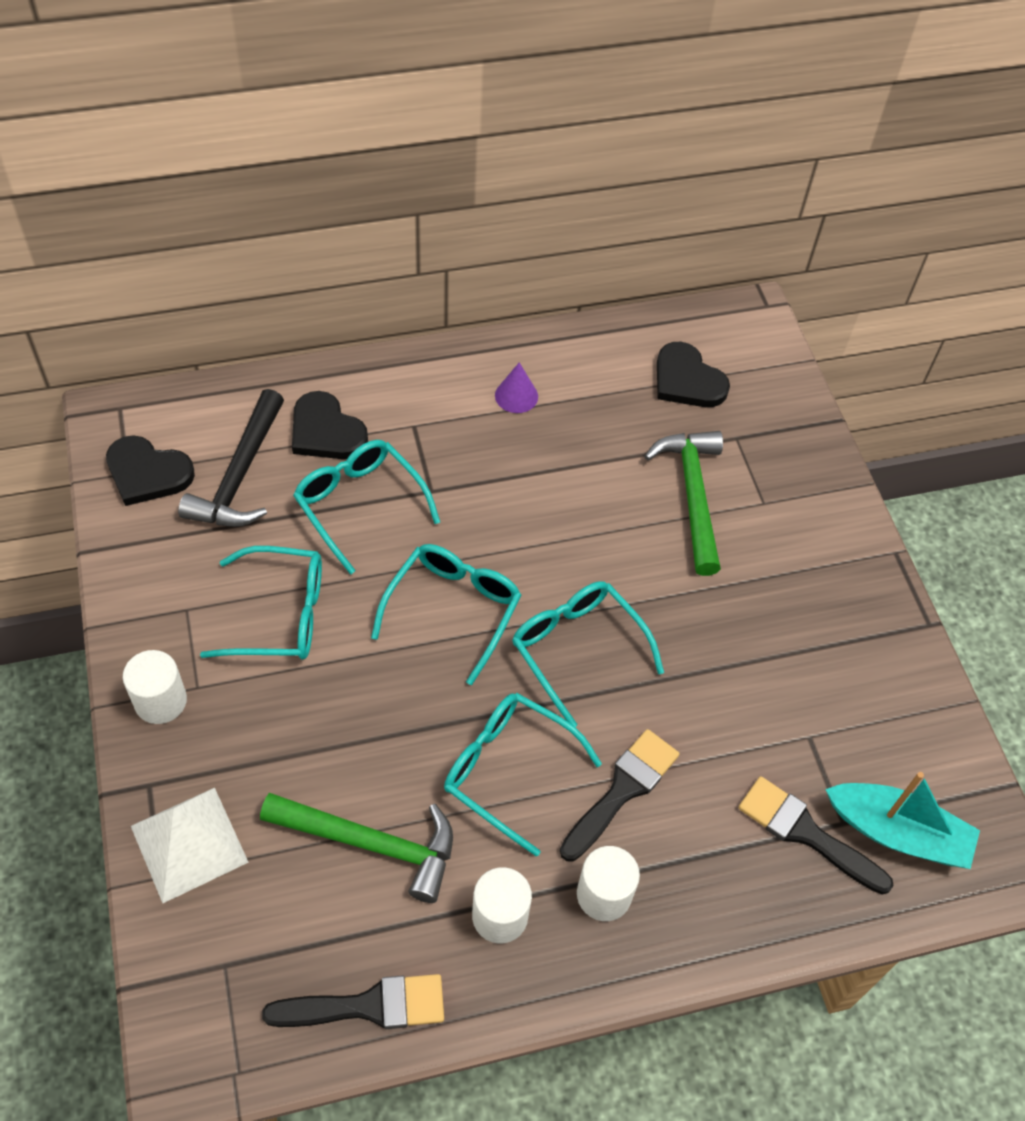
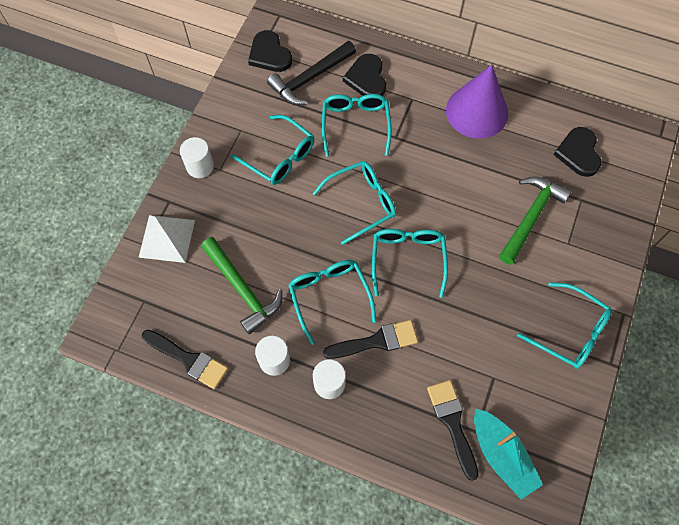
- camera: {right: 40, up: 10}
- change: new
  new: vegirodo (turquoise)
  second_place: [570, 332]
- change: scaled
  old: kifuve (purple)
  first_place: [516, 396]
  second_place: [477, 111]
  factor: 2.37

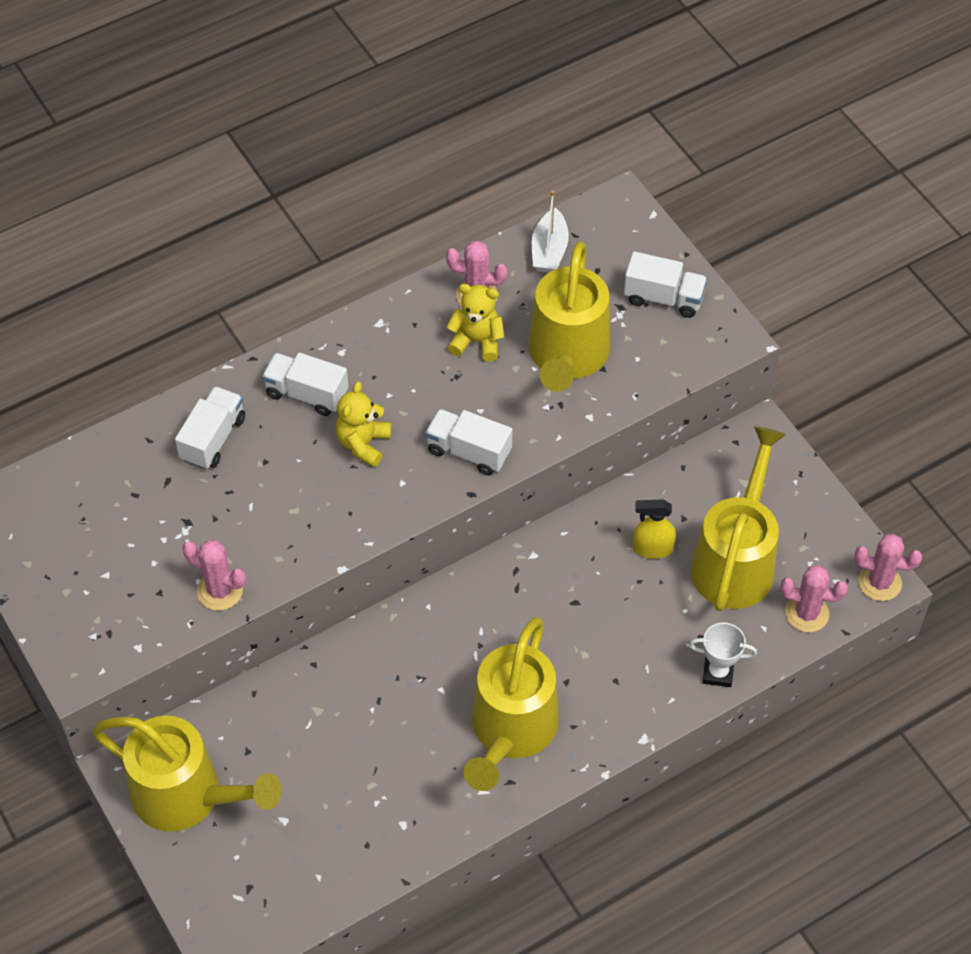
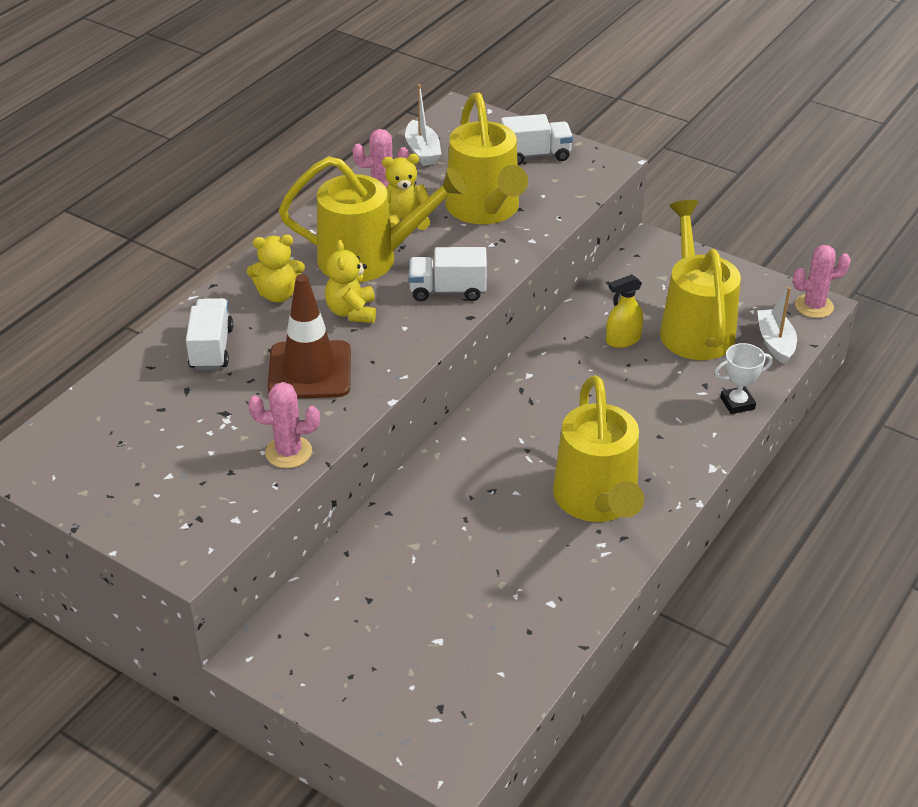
- camera: {right: -25, up: -15}
- change: new
  new: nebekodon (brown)
  second_place: [310, 370]
- change: shifted
  old: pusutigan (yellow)
  first_place: [189, 796]
  second_place: [370, 258]
- change: swapped
  old: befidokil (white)
  new: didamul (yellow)
  first_place: [306, 394]
  second_place: [278, 294]
- change: swapped
  old: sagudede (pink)
  new: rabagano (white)
  first_place: [807, 613]
  second_place: [775, 342]

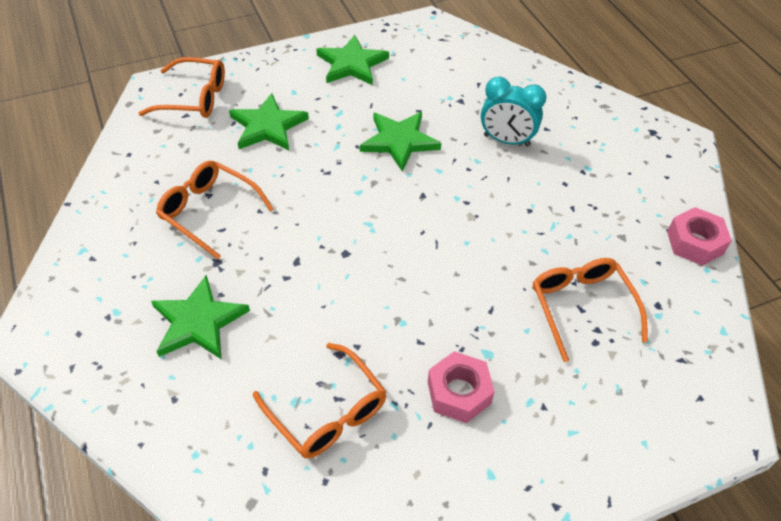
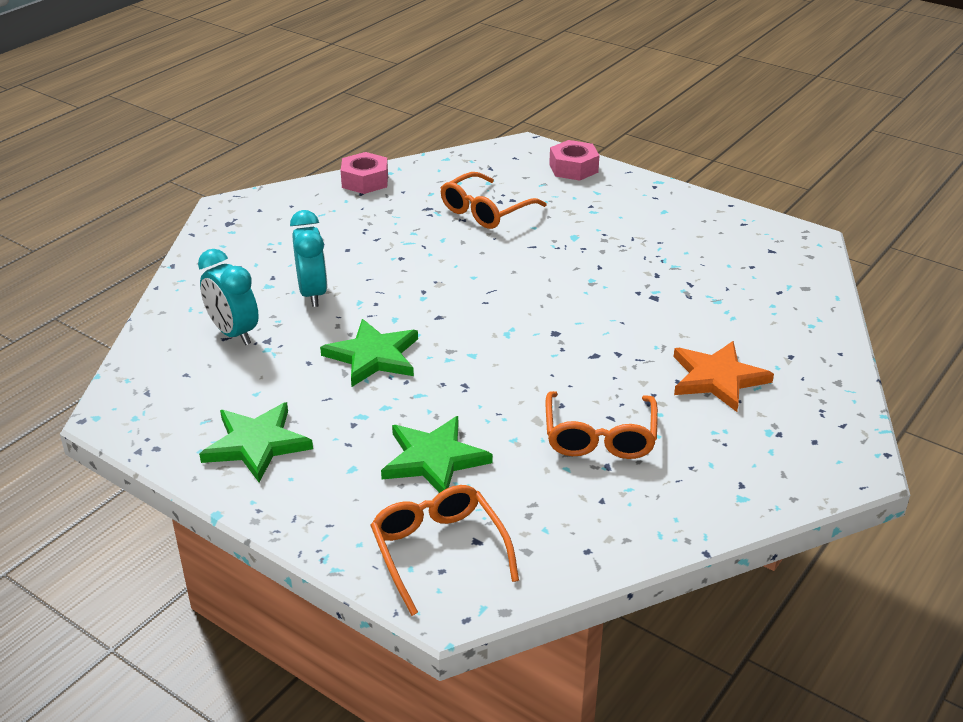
- camera: {right: -120, up: -15}
- change: gone
  old: vegirodo (orange)
  first_place: [327, 411]
- change: new
  new: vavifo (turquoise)
  second_place: [233, 333]
- change: shifted
  old: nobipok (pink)
  first_place: [459, 392]
  second_place: [573, 168]
- change: repainted
  old: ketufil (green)
  new: ketufil (orange)
  first_place: [198, 322]
  second_place: [717, 378]

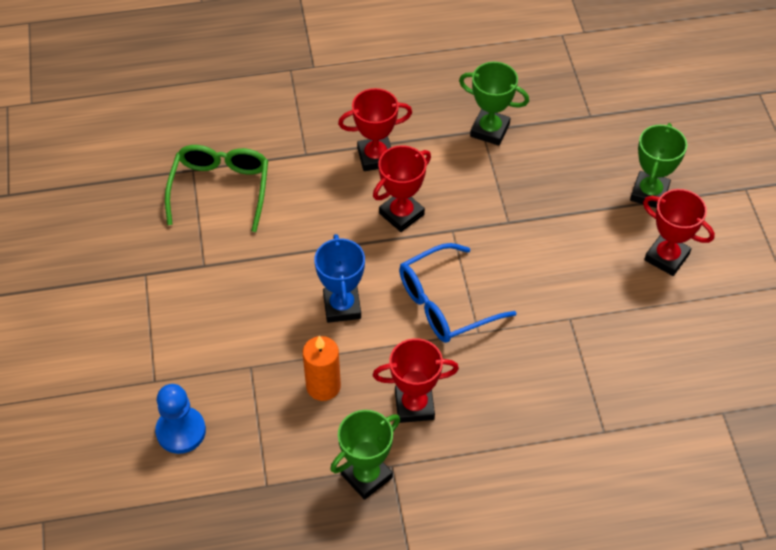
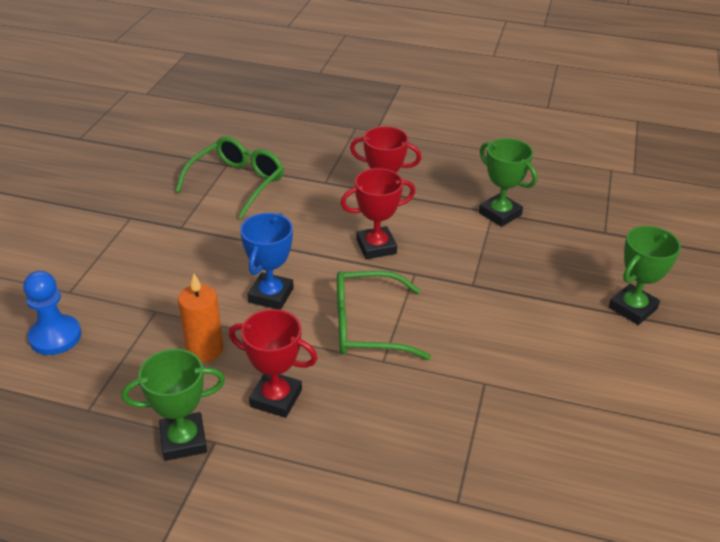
- camera: {right: 25, up: -15}
- change: gone
  old: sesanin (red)
  first_place: [666, 257]
- change: repainted
  old: vegirodo (blue)
  new: vegirodo (green)
  first_place: [444, 304]
  second_place: [366, 326]

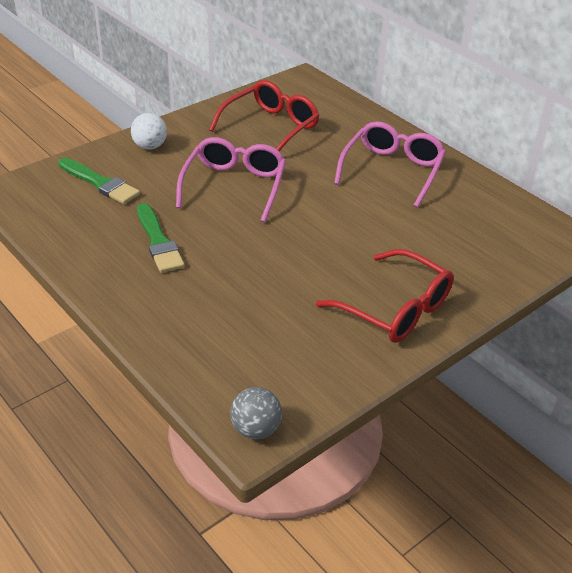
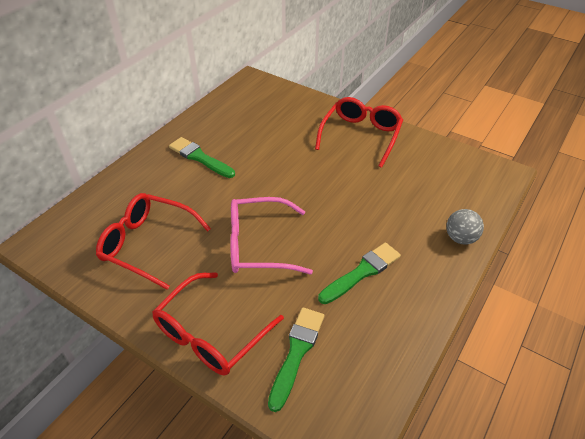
- camera: {right: -105, up: 5}
- change: shifted
  old: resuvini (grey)
  first_place: [255, 429]
  second_place: [460, 238]
- change: swapped
  old: resuvini (white)
  new: vegirodo (red)
  first_place: [150, 146]
  second_place: [211, 334]
- change: swapped
  old: vegirodo (pink)
  new: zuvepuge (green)
  first_place: [392, 170]
  second_place: [199, 157]

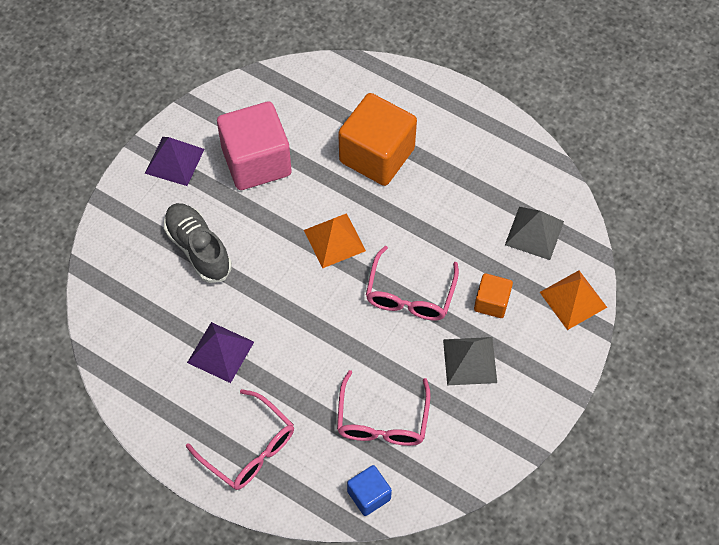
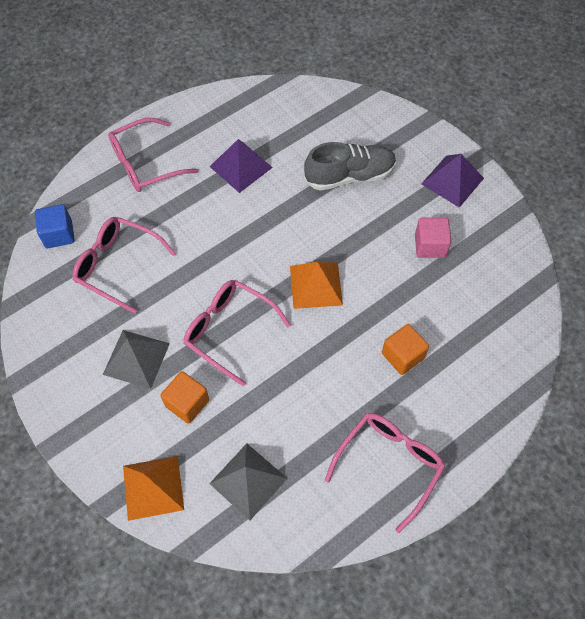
- camera: {right: 110, up: 0}
- change: new
  new: vegirodo (pink)
  second_place: [389, 464]
- change: scaled
  old: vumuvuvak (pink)
  first_place: [256, 162]
  second_place: [430, 246]
  factor: 0.5
- change: scaled
  old: vumuvuvak (orange)
  first_place: [377, 155]
  second_place: [402, 356]
  factor: 0.5

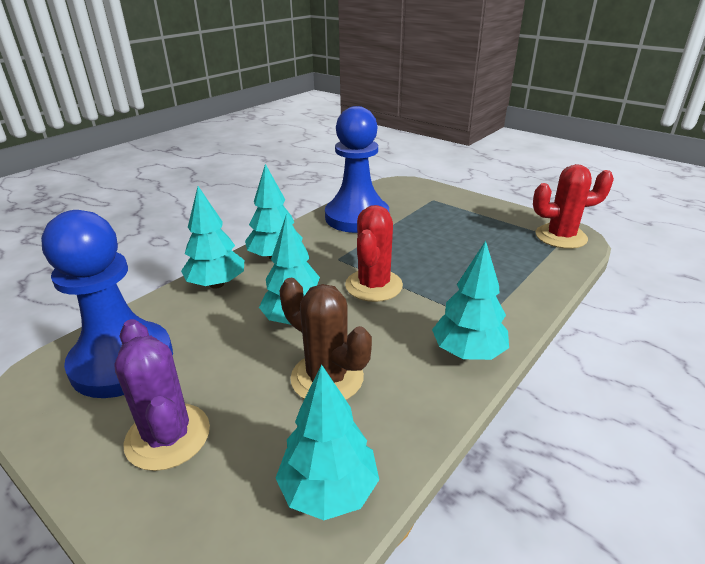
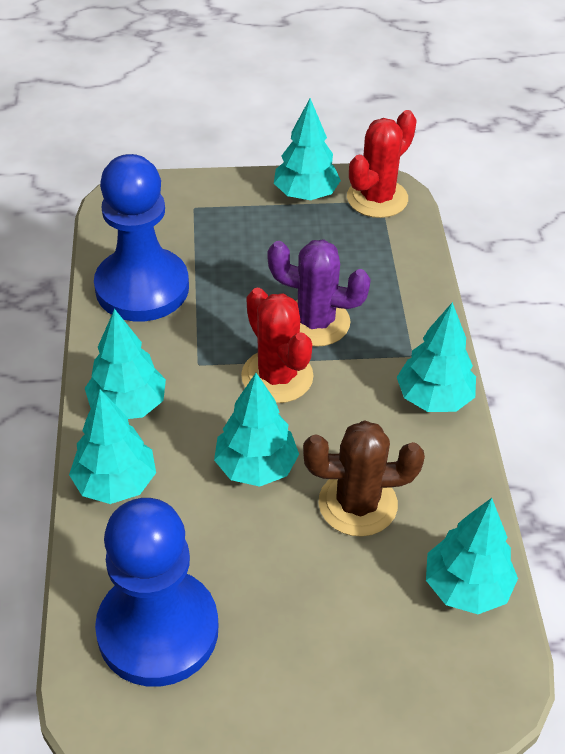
- camera: {right: -45, up: 15}
- change: new
  new: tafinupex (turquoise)
  second_place: [306, 194]
- change: shifted
  old: sagudede (purple)
  first_place: [168, 436]
  second_place: [315, 322]

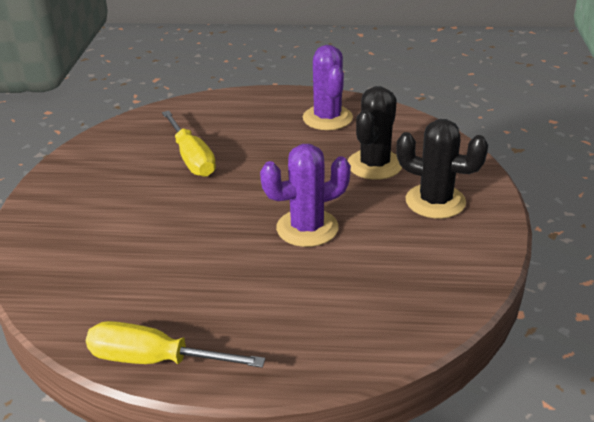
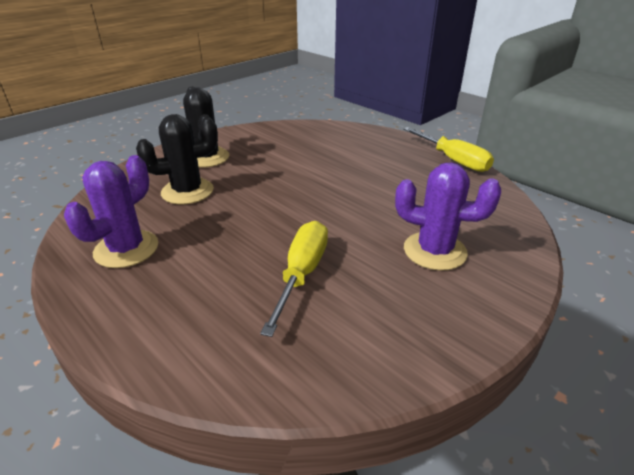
- camera: {right: -140, up: 0}
- change: shifted
  old: sagudede (purple)
  first_place: [307, 228]
  second_place: [434, 251]

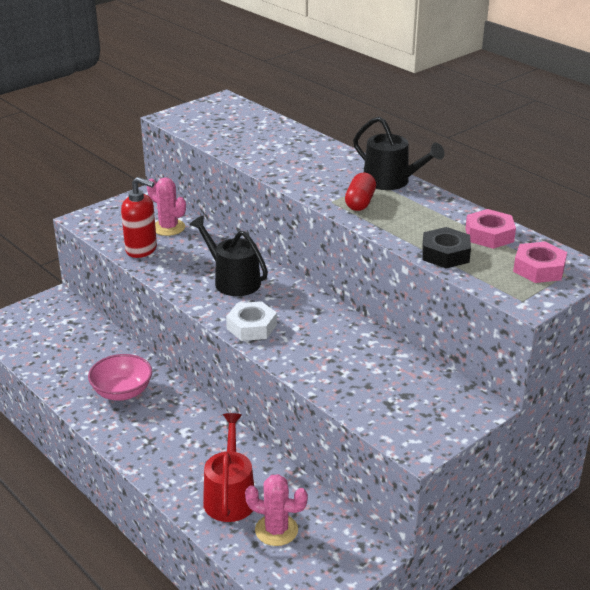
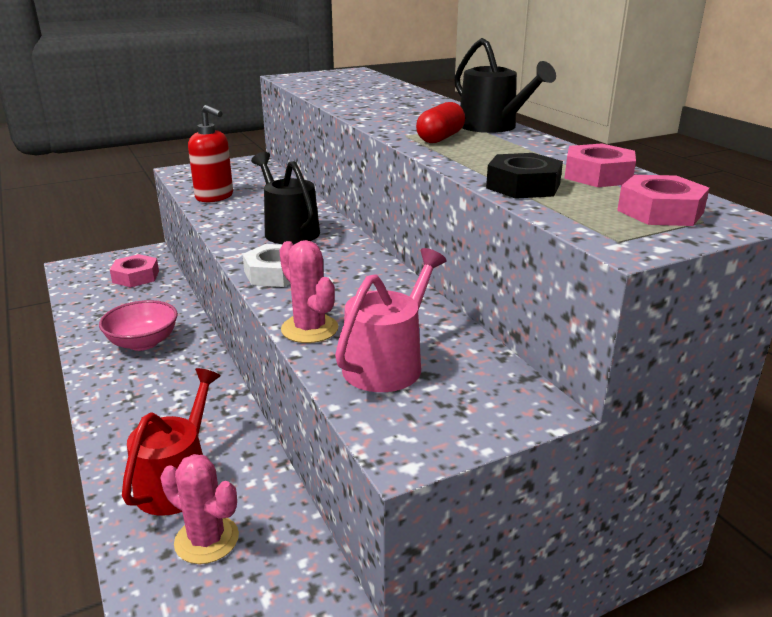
- camera: {right: 15, up: -5}
- change: new
  new: nobipok (pink)
  second_place: [136, 276]
- change: new
  new: pusutigan (pink)
  second_place: [388, 363]
- change: shifted
  old: sagudede (pink)
  first_place: [168, 227]
  second_place: [309, 329]

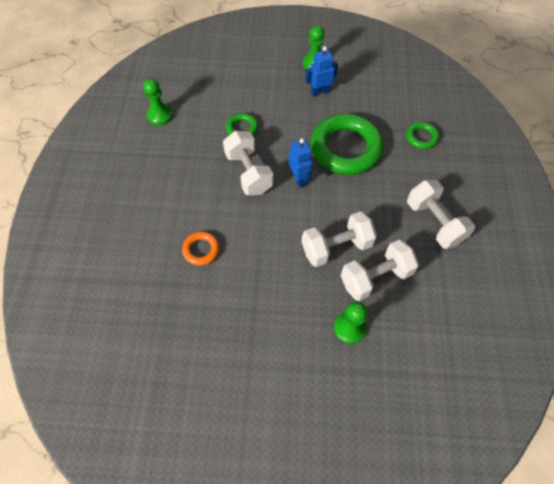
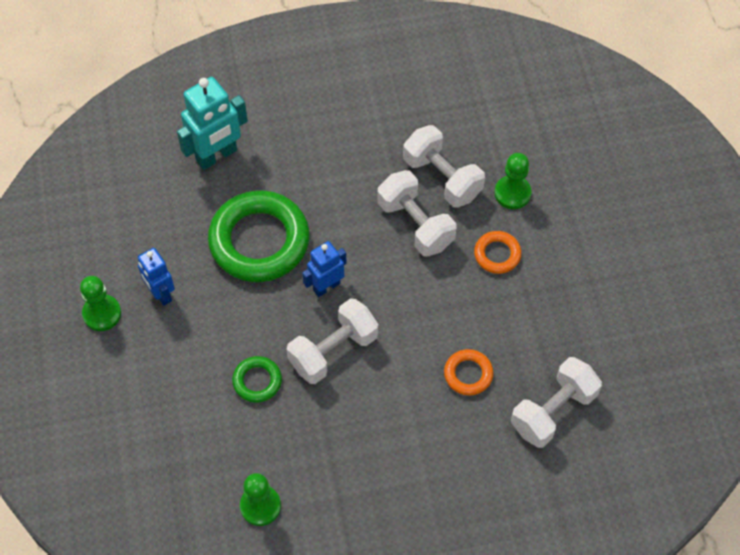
- camera: {right: -105, up: 0}
- change: new
  new: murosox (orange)
  second_place: [497, 254]
- change: shifted
  old: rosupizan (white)
  first_place: [434, 222]
  second_place: [553, 411]
- change: swapped
  old: murosox (green)
  new: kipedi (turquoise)
  first_place: [421, 137]
  second_place: [217, 156]

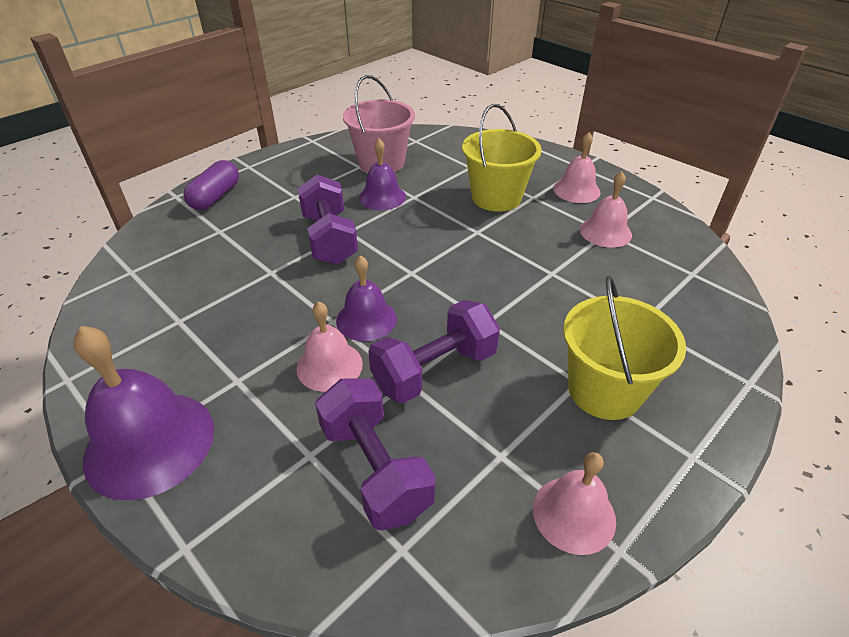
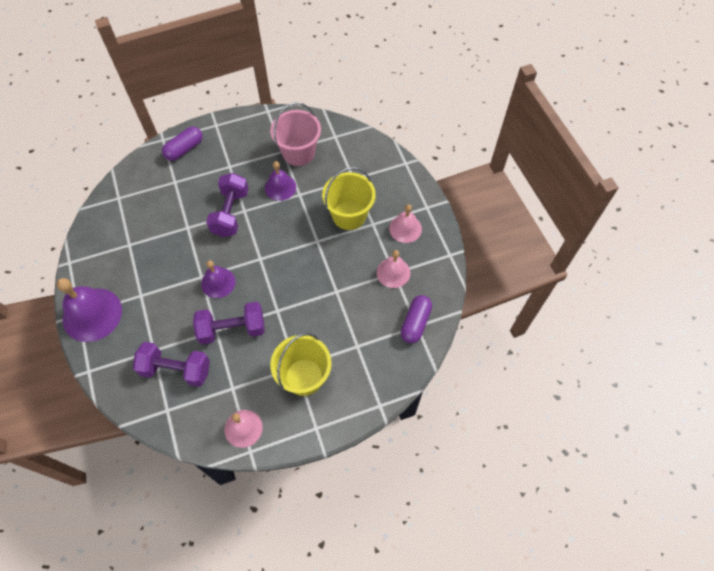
- camera: {right: 25, up: 20}
- change: gone
  old: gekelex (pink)
  first_place: [329, 366]
- change: new
  new: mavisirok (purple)
  second_place: [415, 323]
- change: rotated
  old: rosupizan (purple)
  first_place: [375, 469]
  second_place: [176, 370]
  degrees: -75

